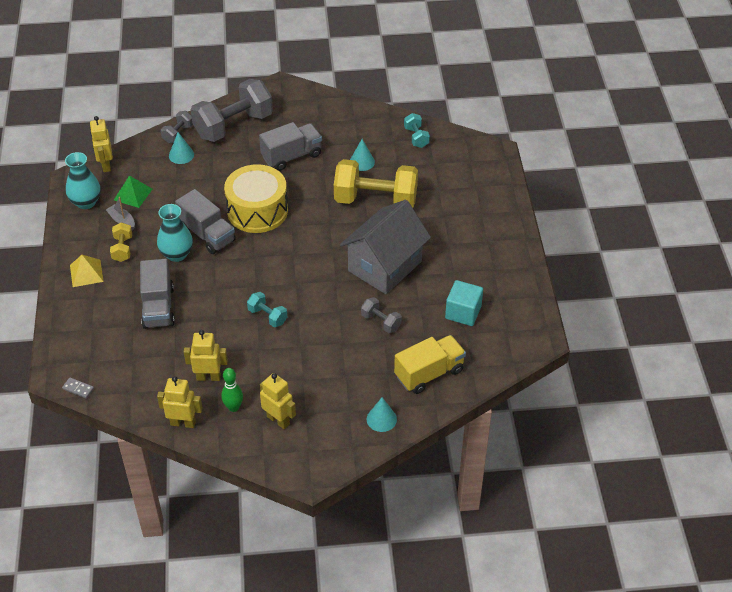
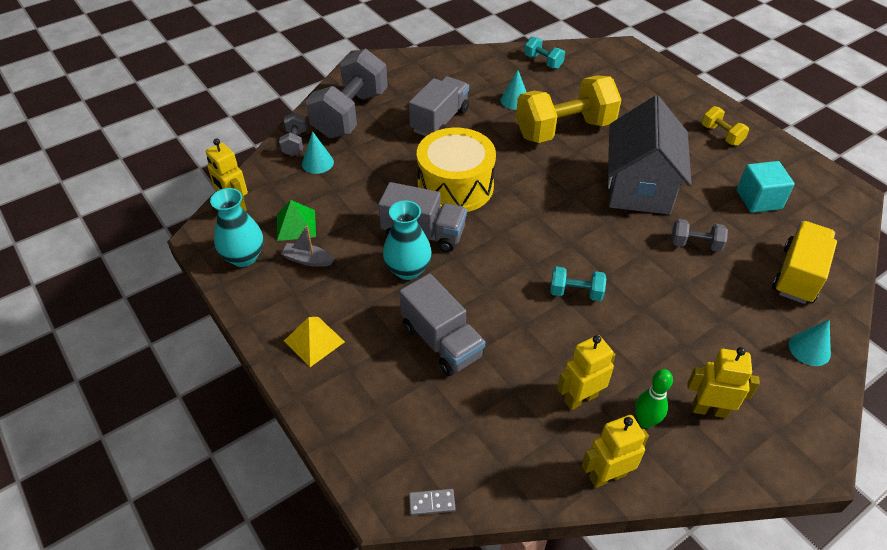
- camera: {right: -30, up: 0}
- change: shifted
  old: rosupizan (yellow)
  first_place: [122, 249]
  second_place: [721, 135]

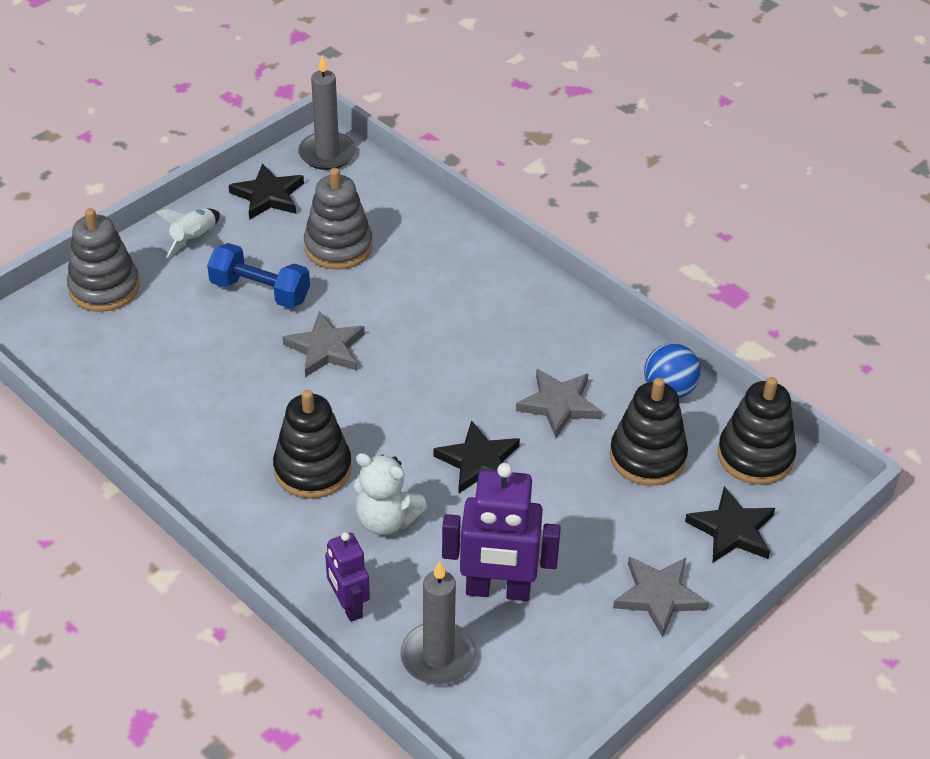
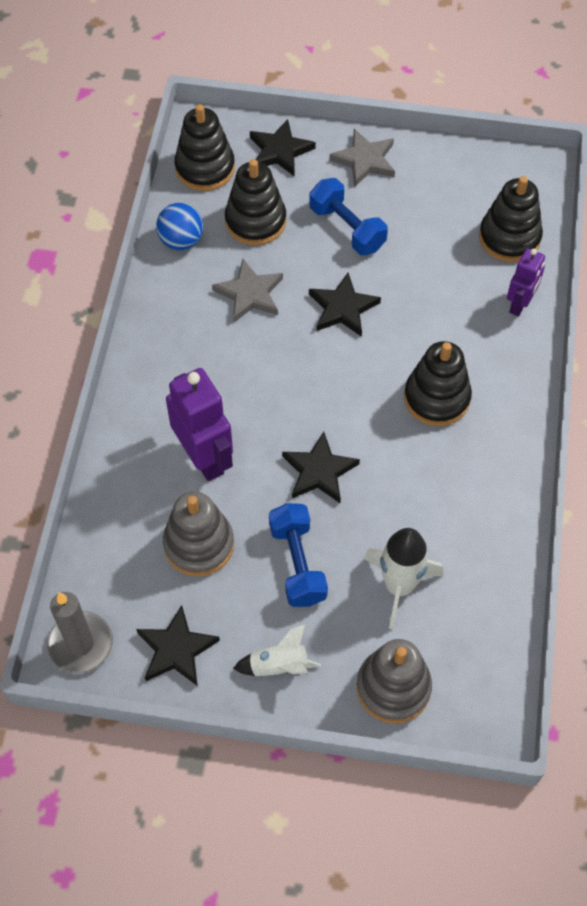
- camera: {right: -125, up: 15}
- change: gone
  old: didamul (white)
  first_place: [386, 520]
- change: new
  new: rosupizan (blue)
  second_place: [347, 228]
- change: new
  new: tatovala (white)
  second_place: [399, 586]
- change: shifted
  old: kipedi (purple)
  first_place: [498, 590]
  second_place: [204, 458]
- change: swapped
  old: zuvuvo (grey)
  new: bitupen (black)
  first_place: [438, 657]
  second_place: [509, 238]
- change: repainted
  old: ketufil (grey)
  new: ketufil (black)
  first_place: [325, 348]
  second_place: [319, 471]

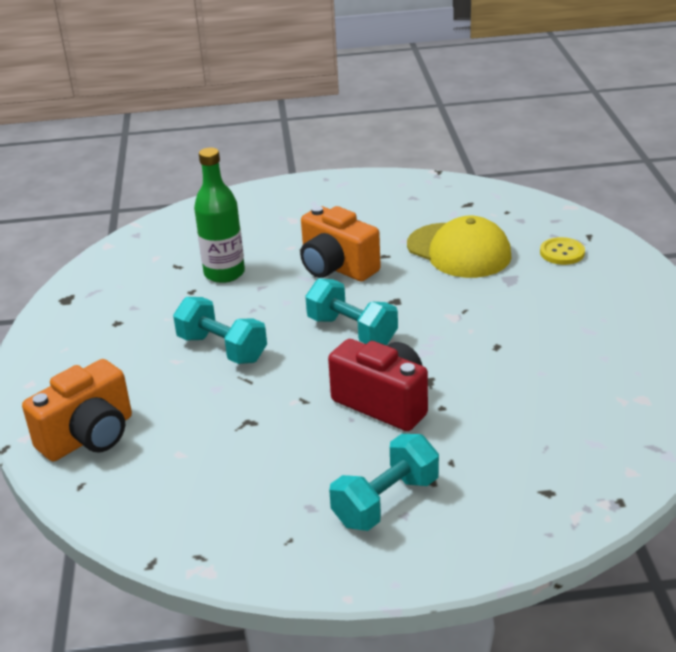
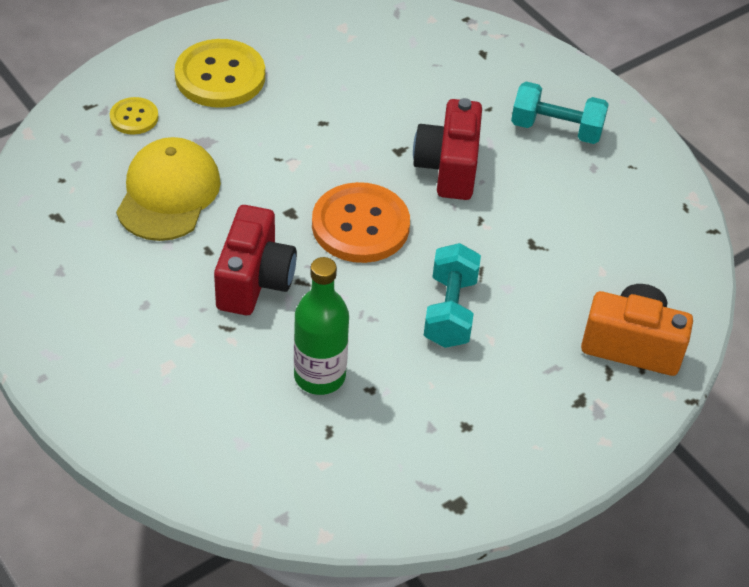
- camera: {right: -125, up: 15}
- change: new
  new: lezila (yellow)
  second_place: [220, 76]
- change: swapped
  old: rosupizan (turquoise)
  new: lezila (orange)
  first_place: [352, 331]
  second_place: [360, 225]
- change: repainted
  old: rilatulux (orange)
  new: rilatulux (red)
  first_place: [336, 268]
  second_place: [254, 281]

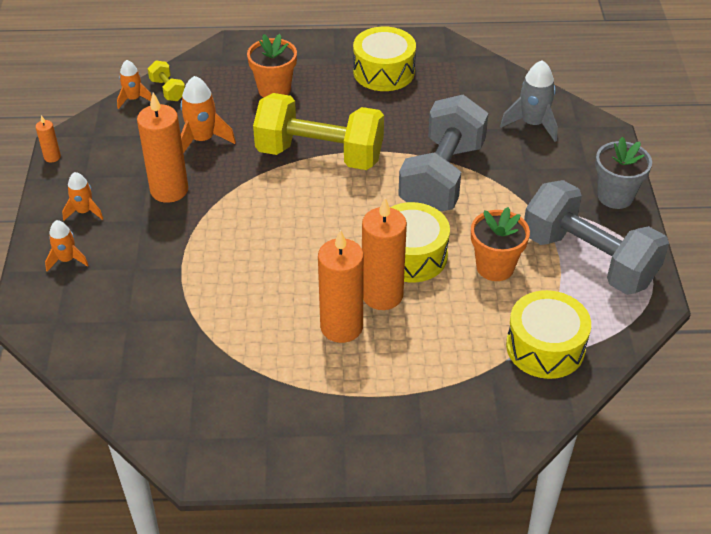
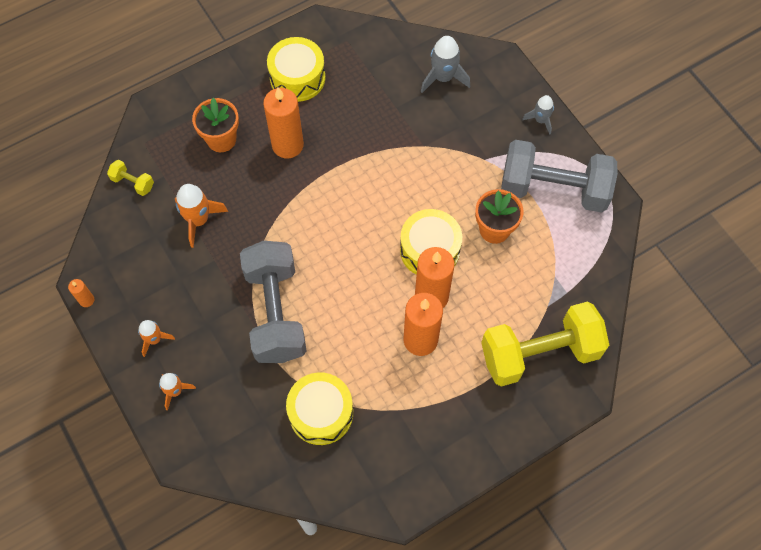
- camera: {right: -30, up: 20}
- change: gone
  old: tatovala (orange)
  first_place: [134, 99]
- change: shifted
  old: zuvuvo (orange)
  first_place: [169, 190]
  second_place: [287, 145]
- change: shifted
  old: rosupizan (yellow)
  first_place: [319, 155]
  second_place: [539, 353]
- change: shifted
  old: rosupizan (grey)
  first_place: [442, 177]
  second_place: [276, 312]
- change: shifted
  old: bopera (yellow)
  first_place: [545, 347]
  second_place: [321, 413]
- change: swapped
  old: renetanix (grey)
  new: tatovala (grey)
  first_place: [615, 196]
  second_place: [540, 120]

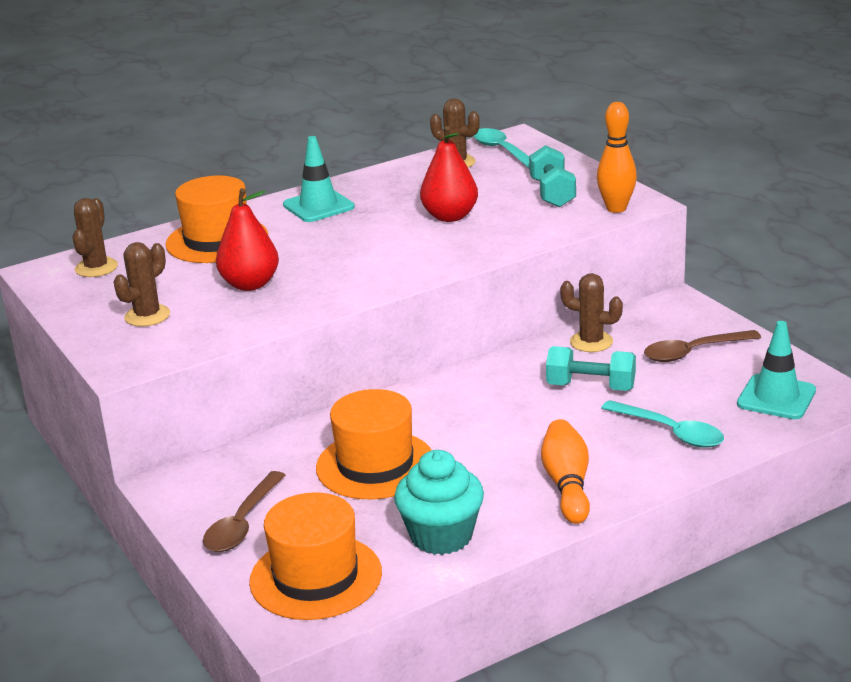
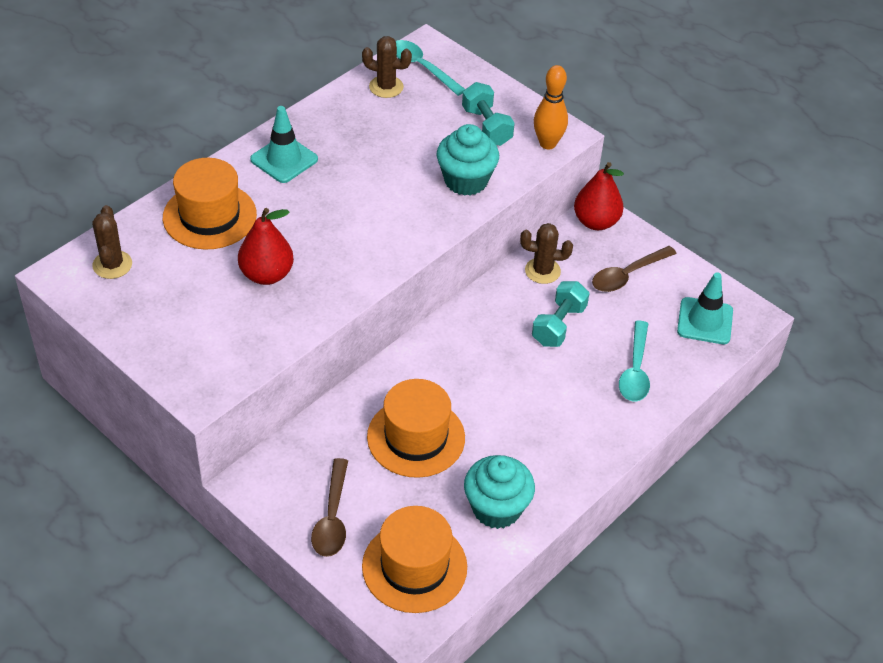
- camera: {right: -20, up: 20}
- change: gone
  old: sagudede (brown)
  first_place: [147, 316]
- change: gone
  old: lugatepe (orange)
  first_place: [567, 485]
- change: new
  new: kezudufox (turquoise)
  second_place: [466, 181]
- change: shifted
  old: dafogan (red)
  first_place: [450, 216]
  second_place: [596, 222]
- change: rotated
  old: rosupizan (turquoise)
  first_place: [591, 387]
  second_place: [558, 325]
  degrees: -60
- change: rotated
  old: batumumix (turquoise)
  first_place: [670, 432]
  second_place: [635, 370]
  degrees: 75

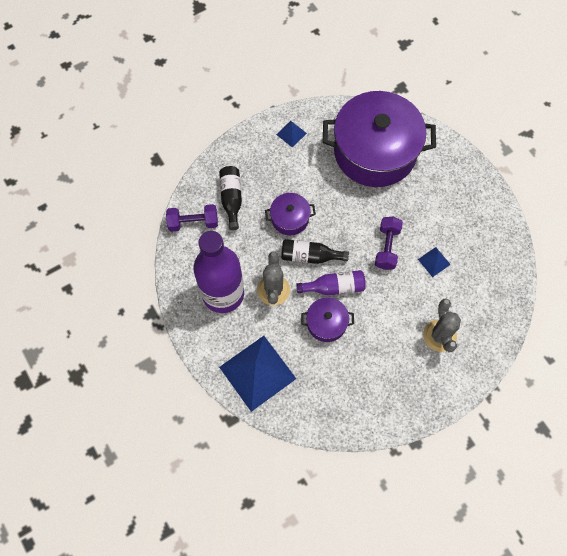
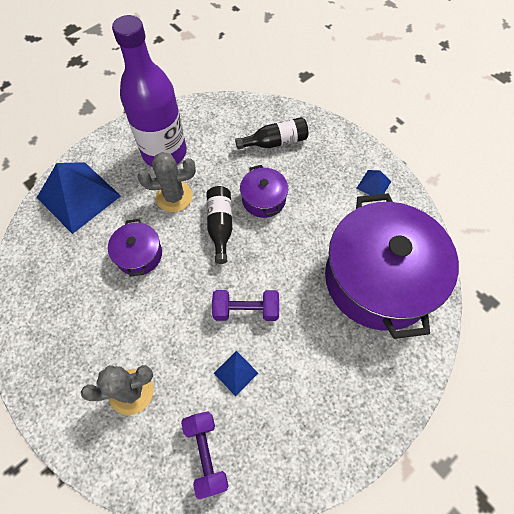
- camera: {right: 80, up: -5}
- change: gone
  old: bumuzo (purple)
  first_place: [334, 287]
- change: shifted
  old: rosupizan (purple)
  first_place: [193, 222]
  second_place: [206, 454]

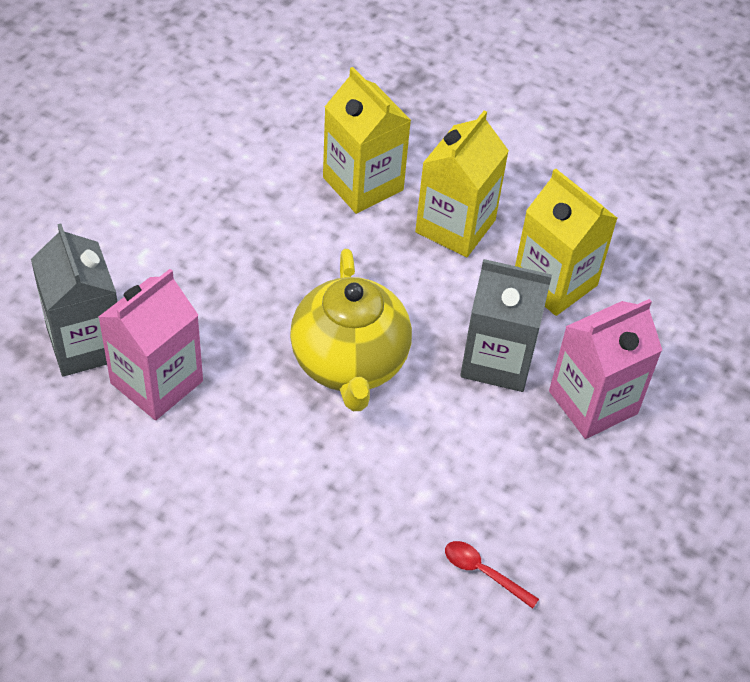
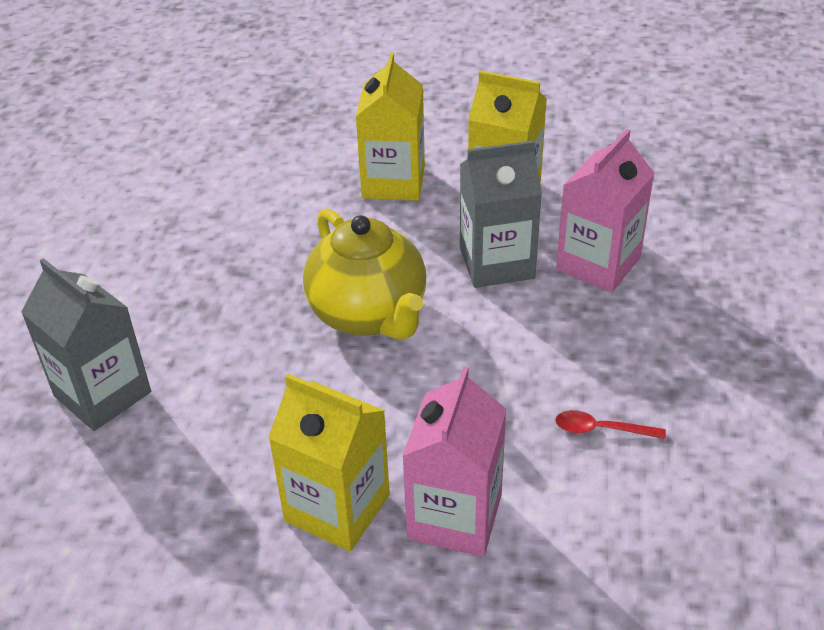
- camera: {right: -20, up: -10}
- change: shifted
  old: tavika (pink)
  first_place: [156, 382]
  second_place: [455, 516]
- change: shifted
  old: tavika (yellow)
  first_place: [363, 184]
  second_place: [337, 508]

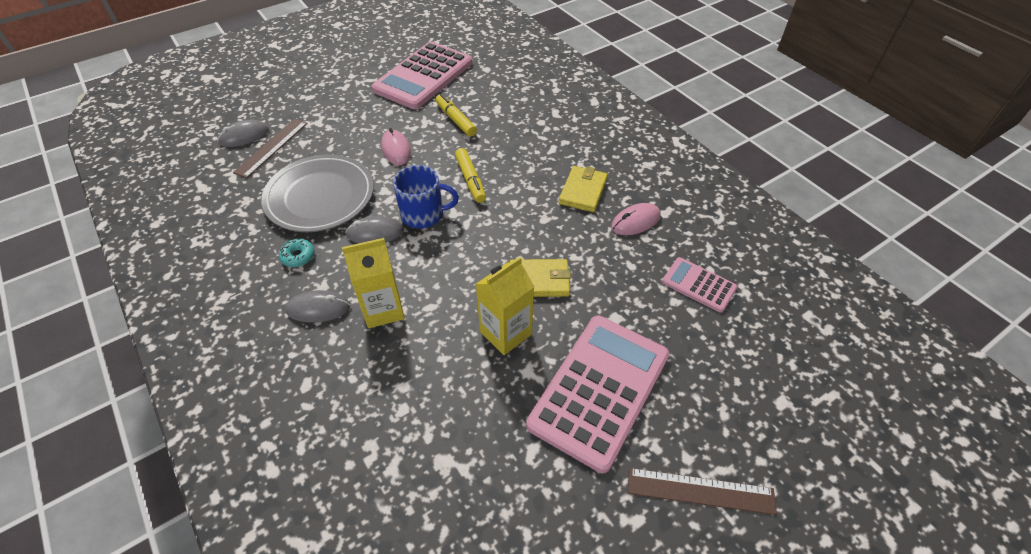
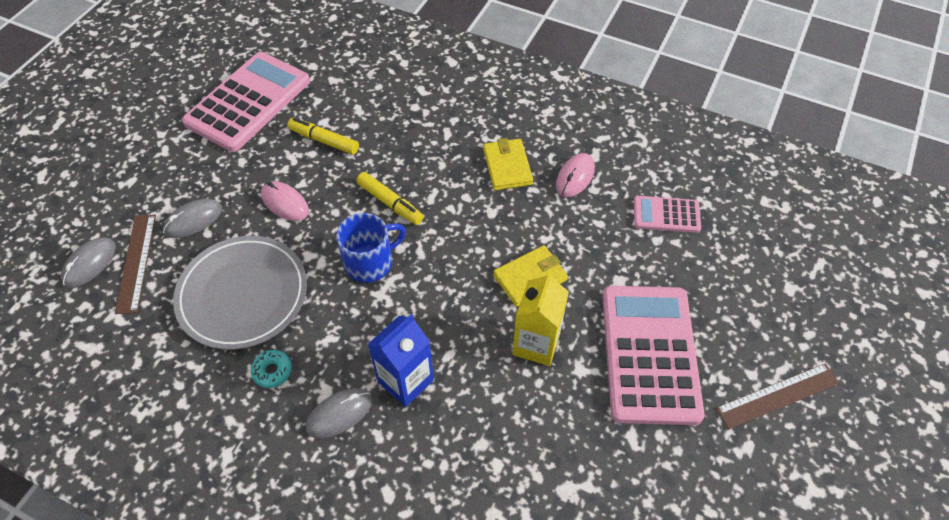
- camera: {right: -30, up: 5}
- change: shifted
  old: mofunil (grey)
  first_place: [375, 233]
  second_place: [193, 220]
- change: repainted
  old: tavika (yellow)
  new: tavika (blue)
  first_place: [383, 309]
  second_place: [405, 381]
- change: rotated
  old: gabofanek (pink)
  first_place: [423, 76]
  second_place: [248, 102]
  degrees: -150

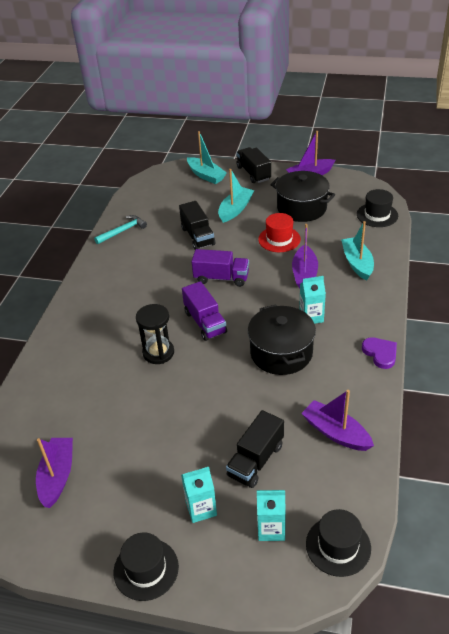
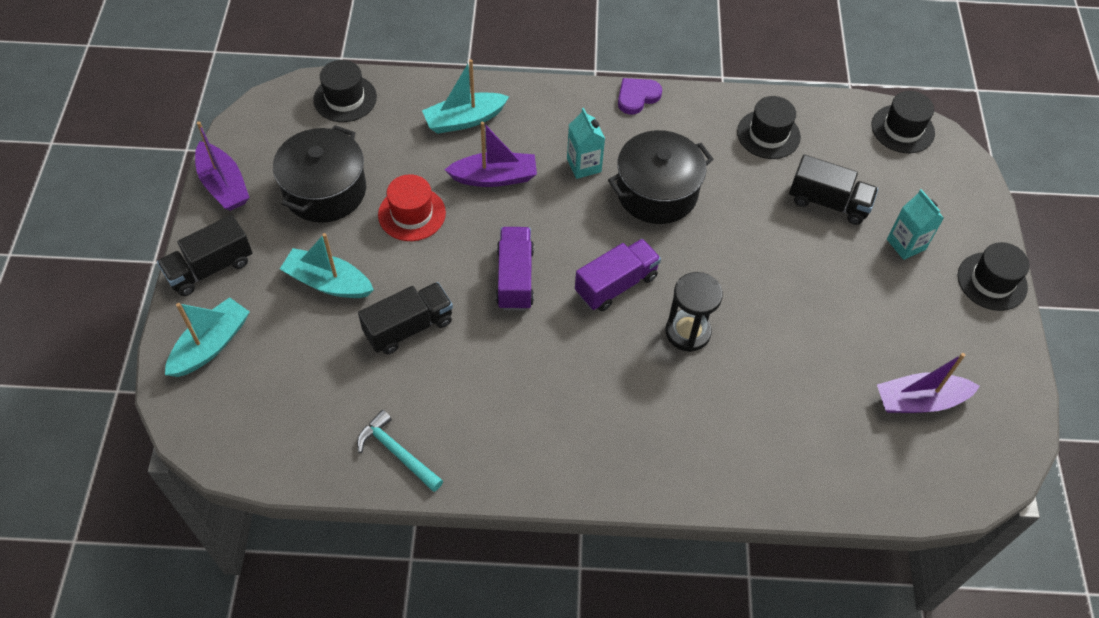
- camera: {right: -105, up: 15}
- change: gone
  old: tavika (turquoise)
  first_place: [271, 529]
- change: swapped
  old: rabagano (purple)
  new: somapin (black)
  first_place: [336, 433]
  second_place: [768, 134]

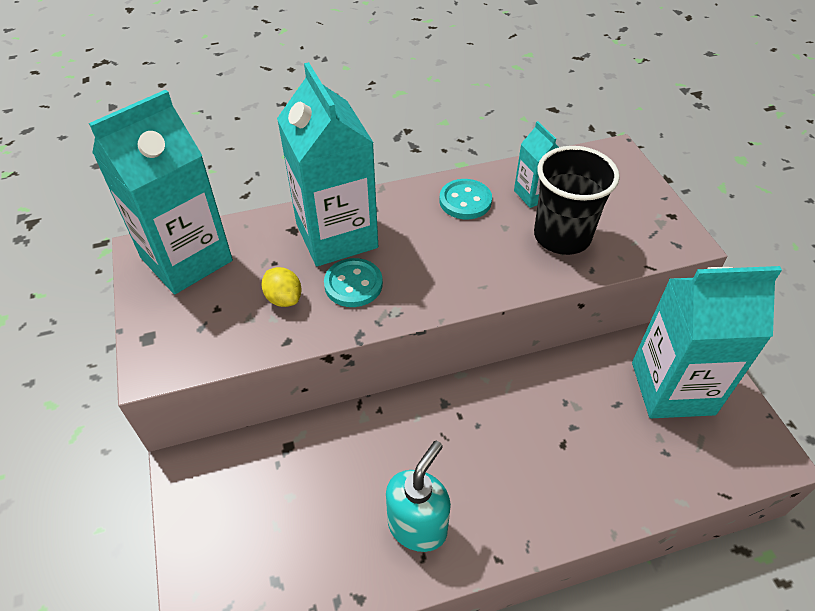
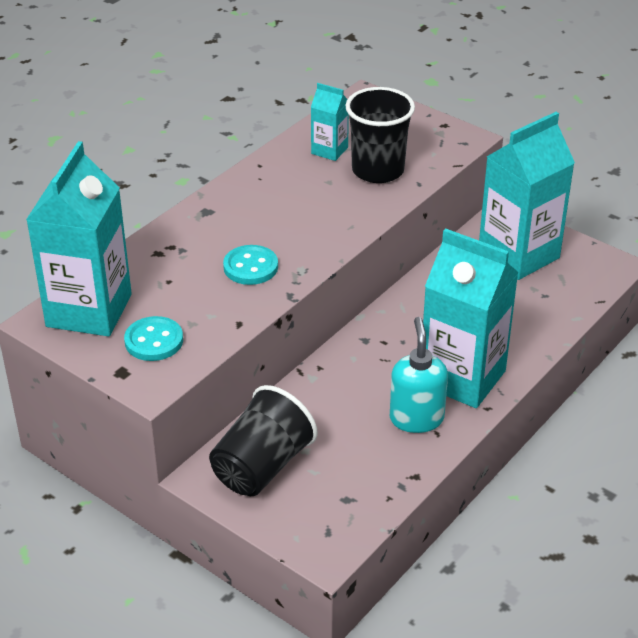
- camera: {right: -35, up: -10}
- change: gone
  old: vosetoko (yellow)
  first_place: [284, 298]
- change: new
  new: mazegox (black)
  second_place: [262, 467]
- change: shifted
  old: tavika (turquoise)
  first_place: [336, 236]
  second_place: [462, 378]
- change: shifted
  old: lezila (turquoise)
  first_place: [465, 201]
  second_place: [154, 341]

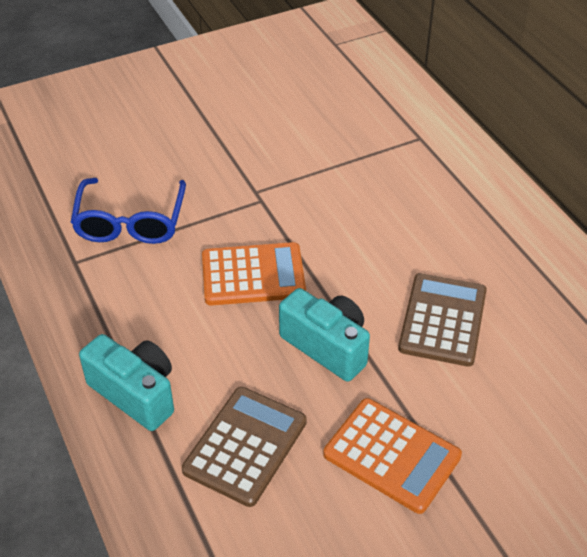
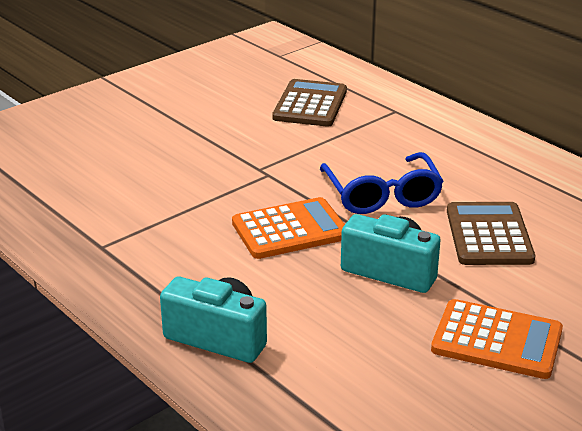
- camera: {right: -15, up: -15}
- change: shifted
  old: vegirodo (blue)
  first_place: [130, 222]
  second_place: [382, 195]
- change: shifted
  old: gabofanek (brown)
  first_place: [245, 446]
  second_place: [310, 104]

